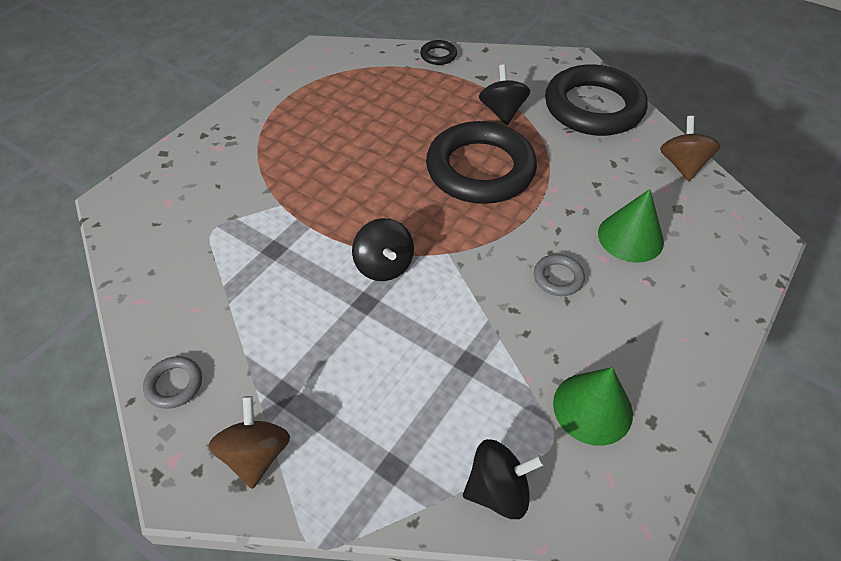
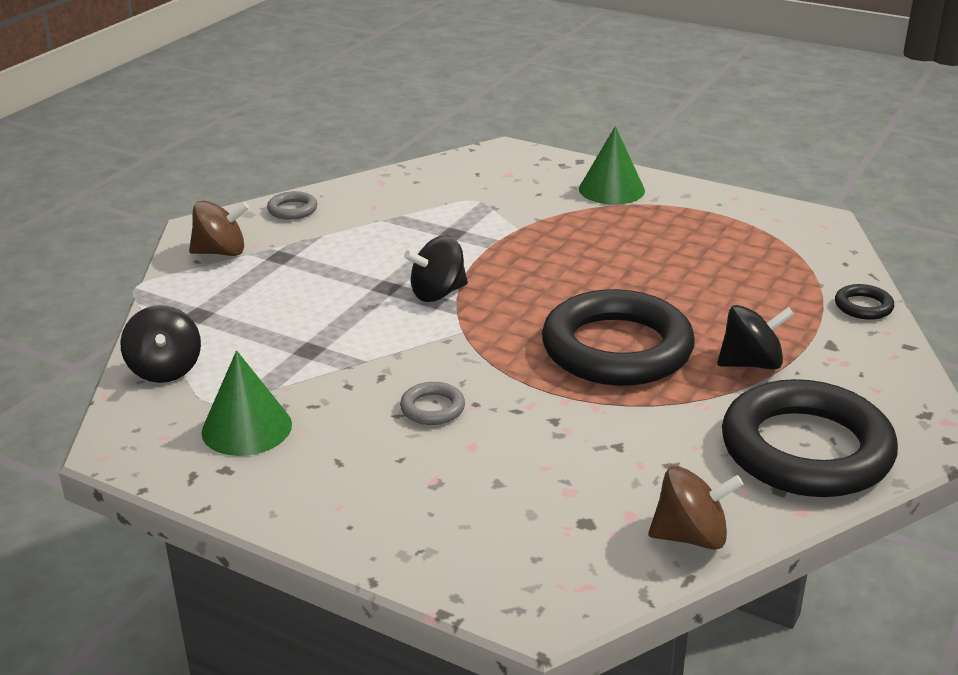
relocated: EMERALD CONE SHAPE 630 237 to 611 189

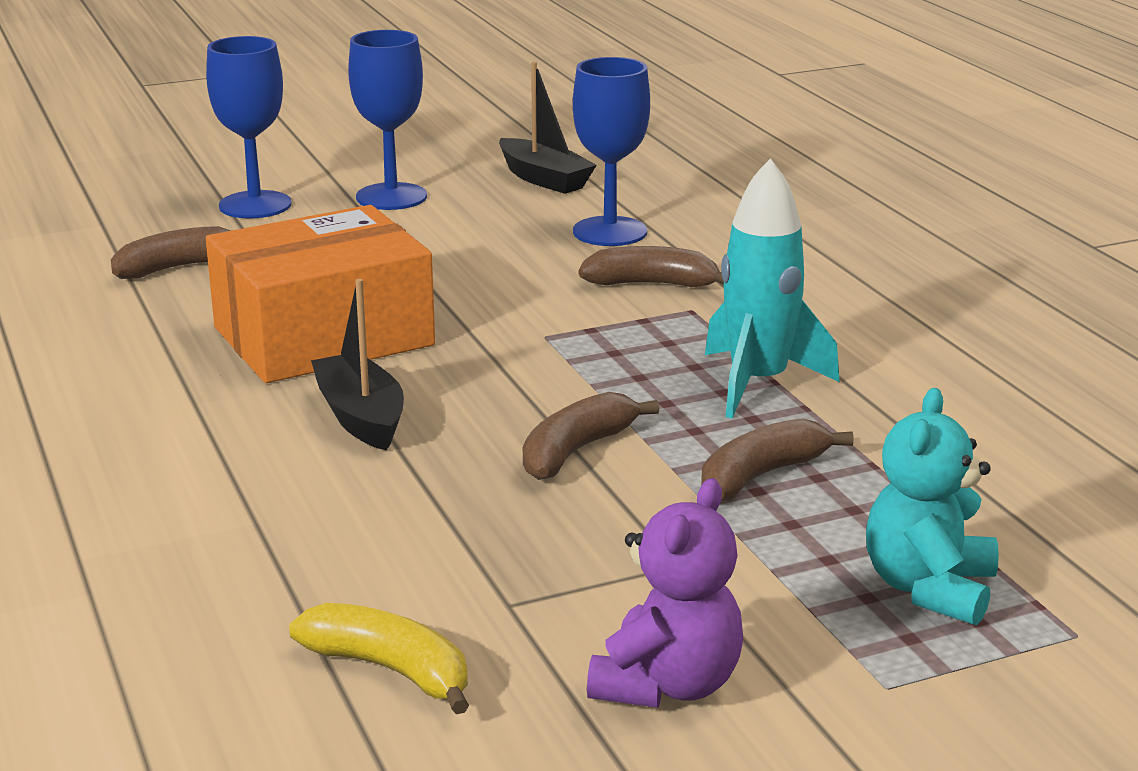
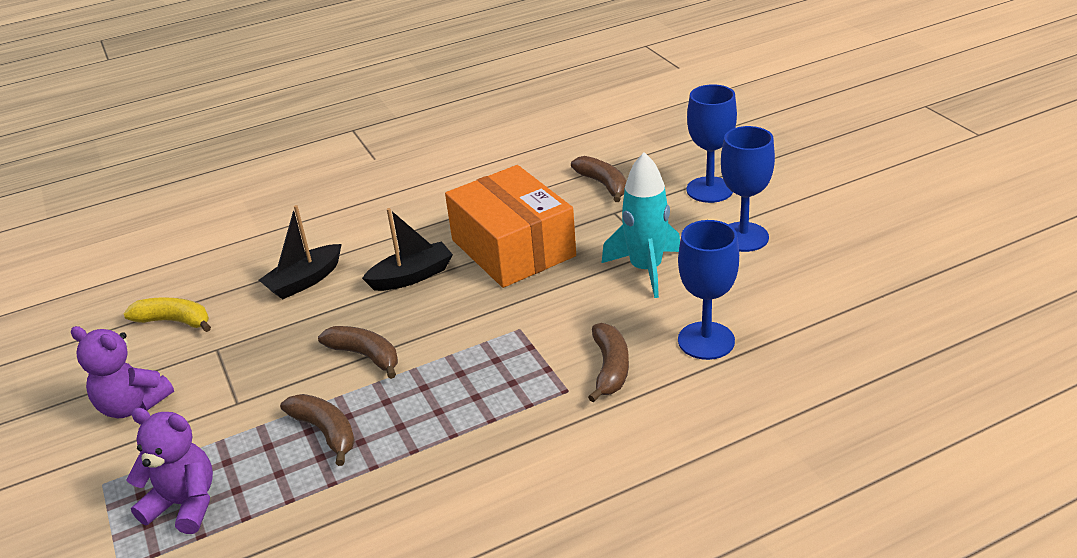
relocated: EBONY BOAT 544 179 to 304 281; TURQUOISE SPACESHIP 758 383 to 646 270
colour: TURQUOISE TEDDY BEAR 929 588 to VIOLET TEDDY BEAR 184 504
spun: GOLDEN BANANA FRUIT 391 670 = 174 321 105 degrees counterclockwise

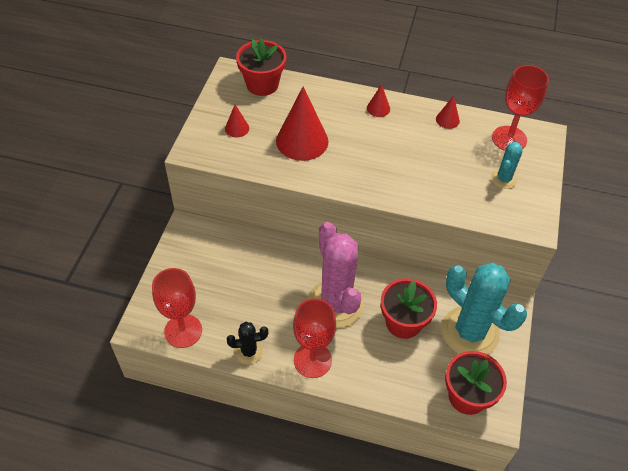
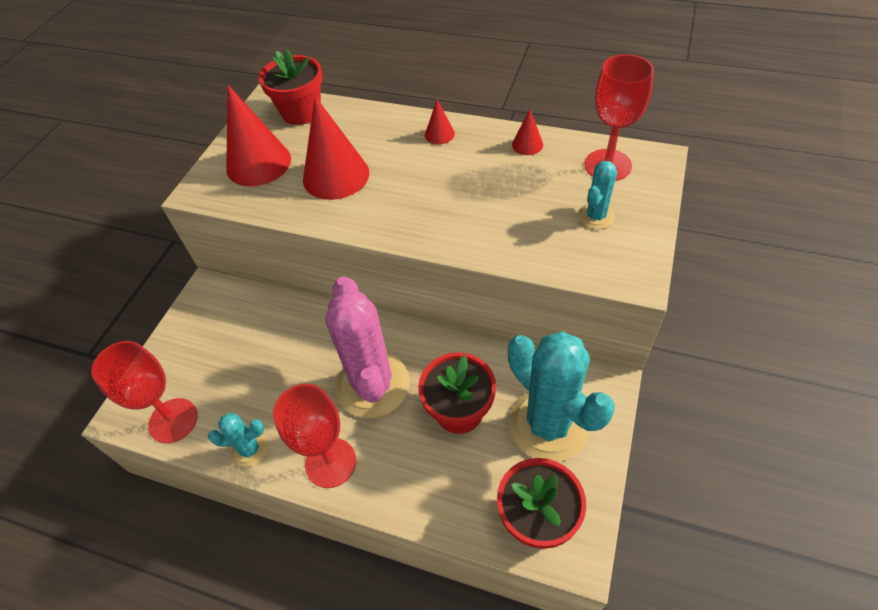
colour: EBONY SAGUARO CACTUS 249 351 to TURQUOISE SAGUARO CACTUS 250 449
size: CRIMSON CONE SHAPE 237 128 = 258 163 x2.13

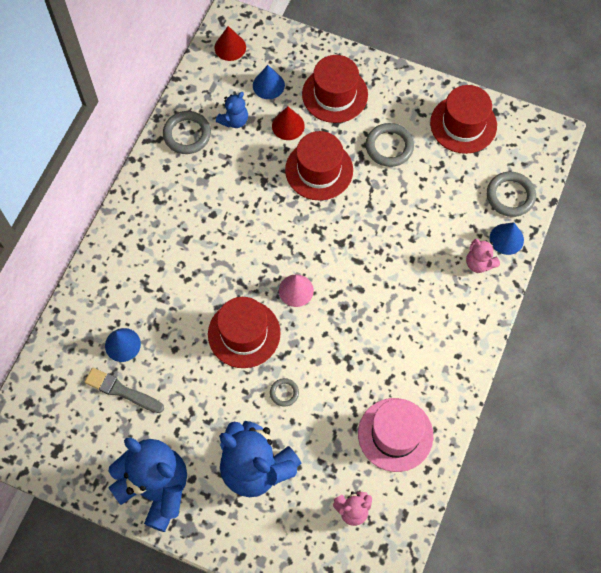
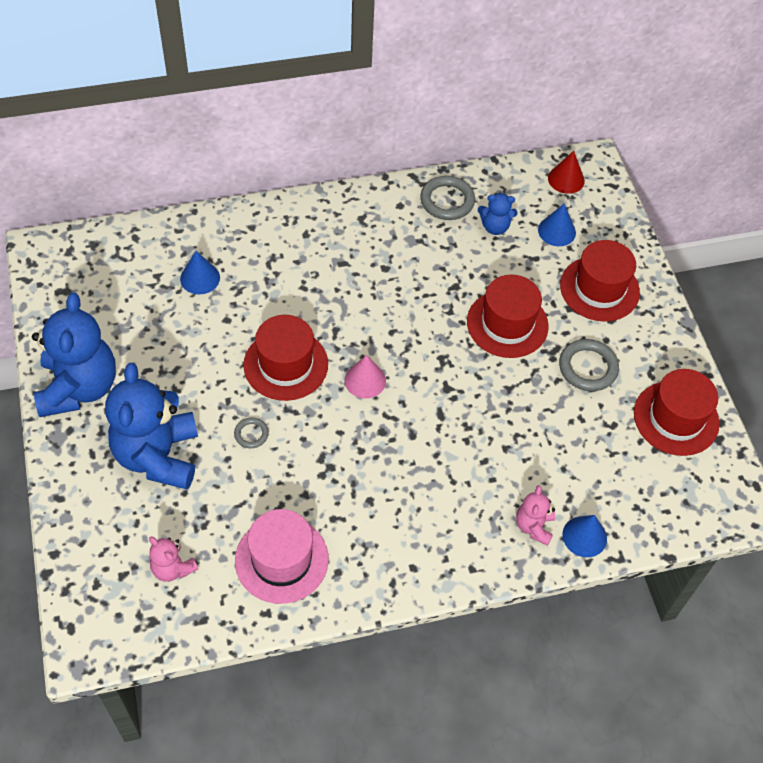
missing: ASH-GREY PAINT BRUSH 121 391; CRIMSON CONE SHAPE 288 125; ASH-GREY RING 510 196

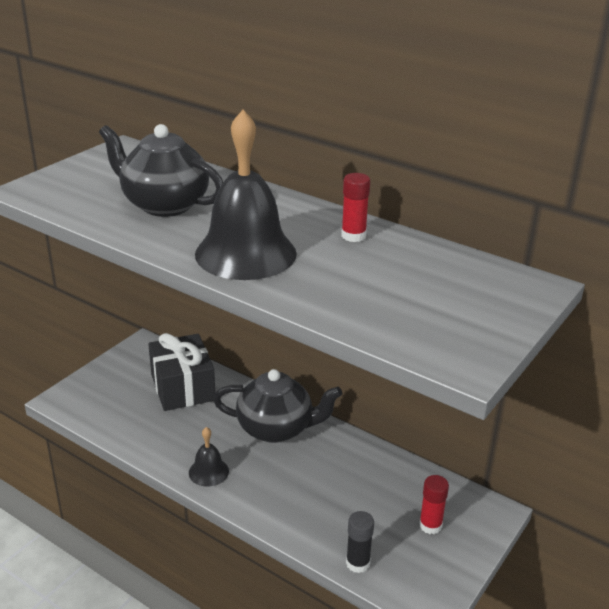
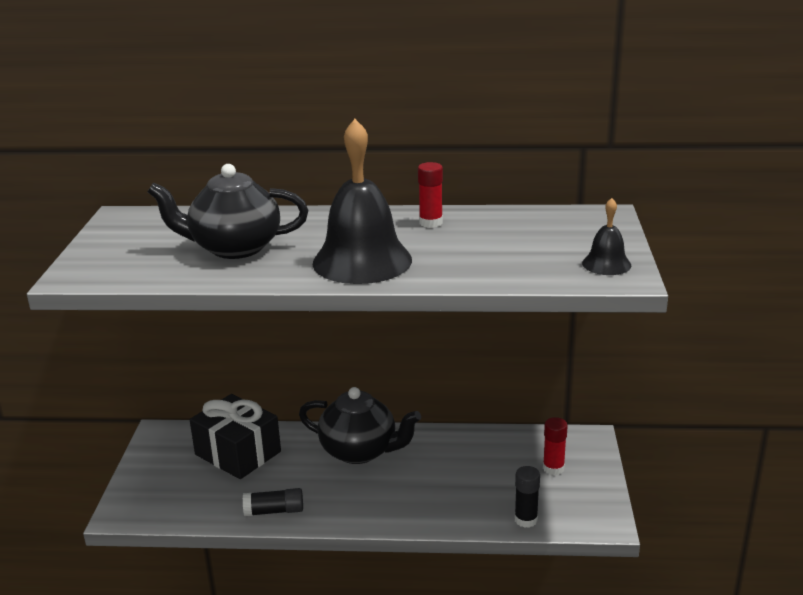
appeared: EBONY GLUE STICK 274 511
relocated: EBONY BELL 208 472 to 606 264
spun: EBONY CHINA TEAPOT 276 429 = 360 451 45 degrees clockwise

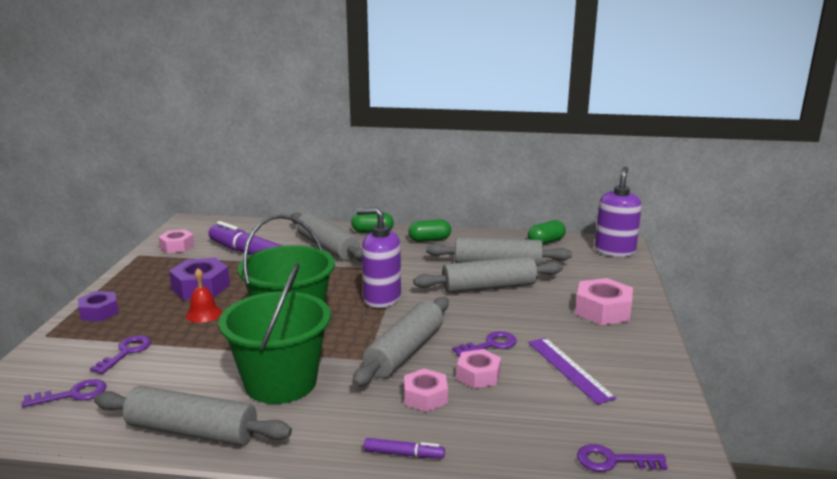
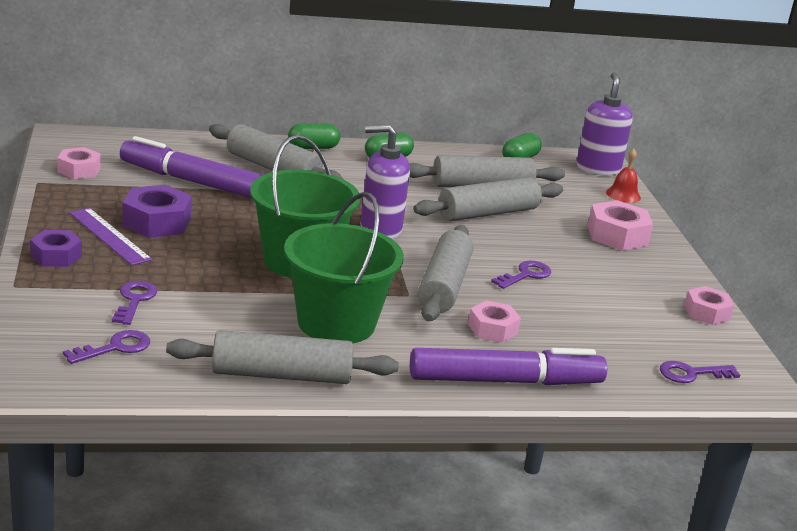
relocated: CRIMSON BELL 203 314 to 623 195; ROSE-PINK NUT 478 375 to 706 312; VIOLET RULER 569 369 to 109 236
size: VIOLET MARKER PEN 403 454 = 505 381 x2.45

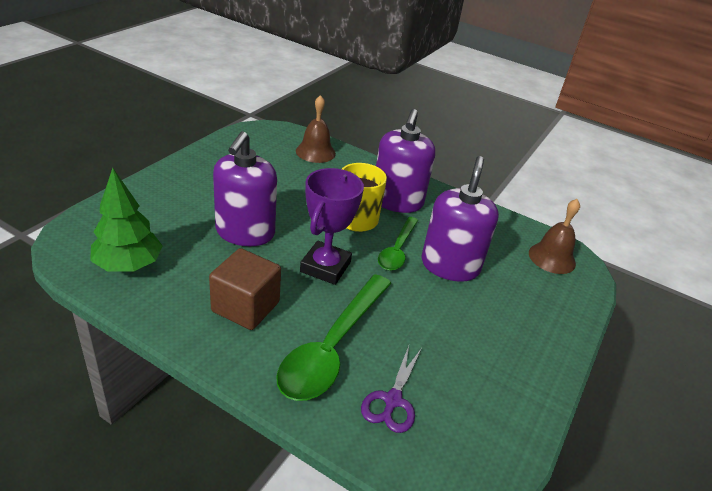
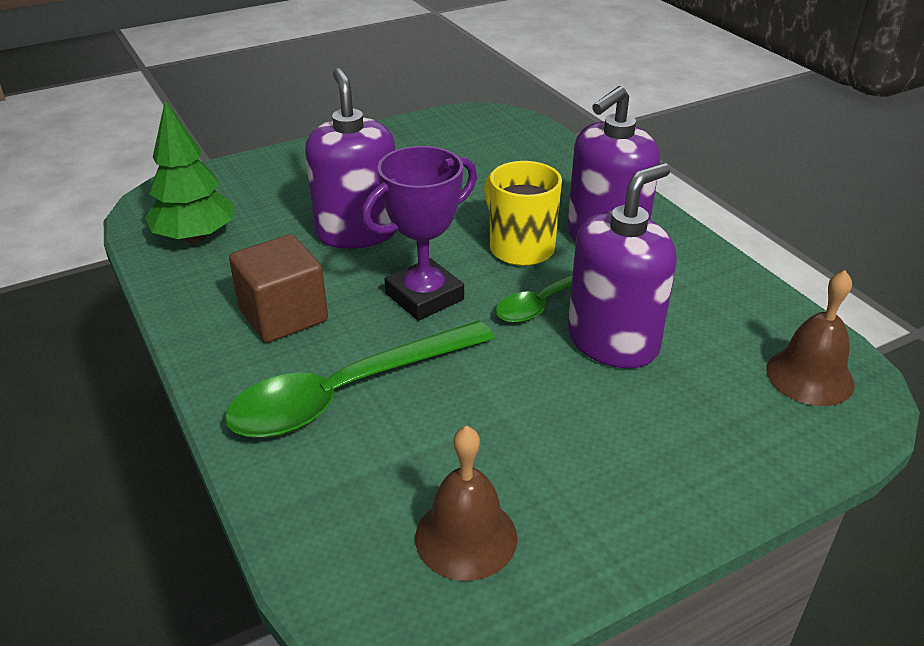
missing: VIOLET PAIR OF SCISSORS 392 400
relocated: DARK BROWN BELL 315 152 to 466 537
spun: VIOLET PUMP BOTTLE 245 232 = 357 232 120 degrees clockwise

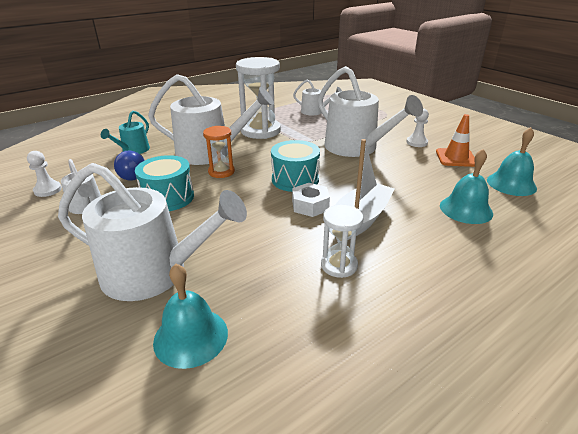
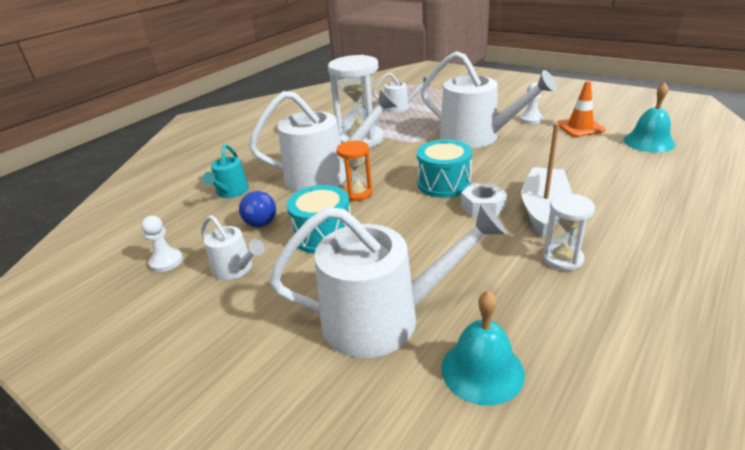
missing: TURQUOISE BELL 466 209

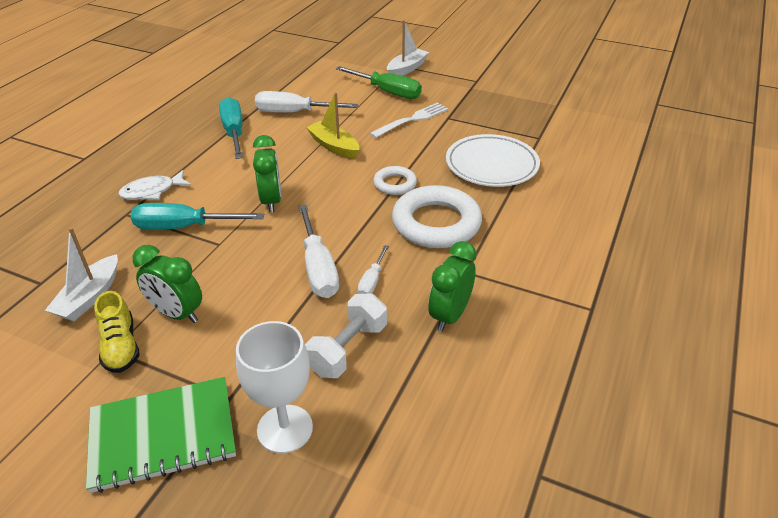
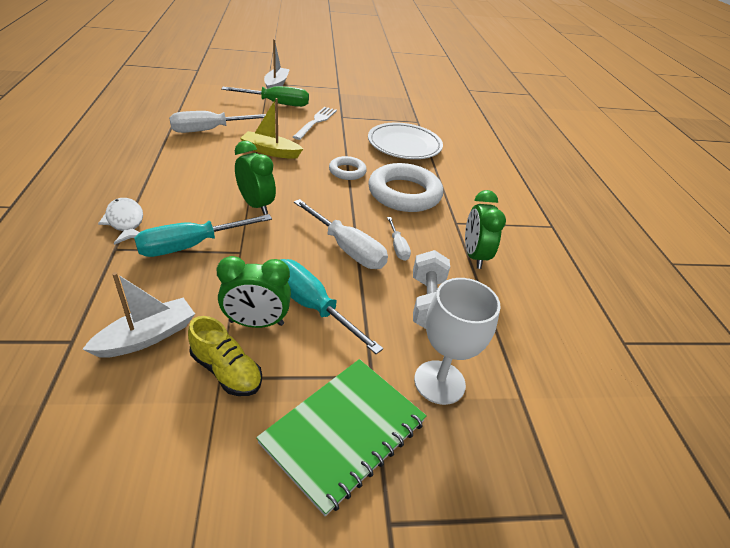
relocated: TURQUOISE FLAT SCREWDRIVER 234 132 to 312 306
spun: PURE WHITE BOAT 89 297 = 147 337 120 degrees counterclockwise; PURE WHITE TOY FISH 152 191 = 125 222 120 degrees clockwise

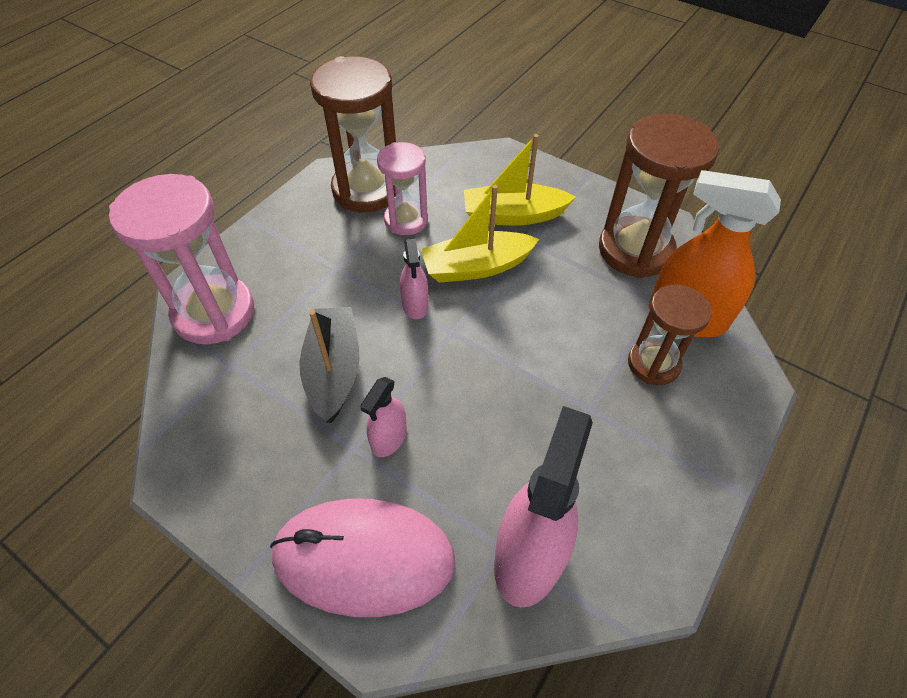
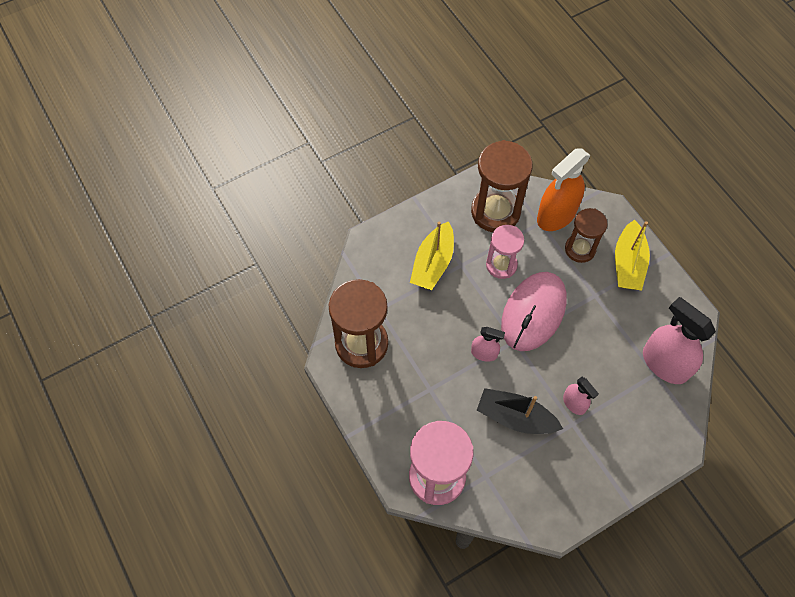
relocated: ROSE-PINK MOUSE 364 557 to 533 312; ROSE-PINK SANDGLASS 406 220 to 501 265; GOLDEN BOAT 476 267 to 628 263

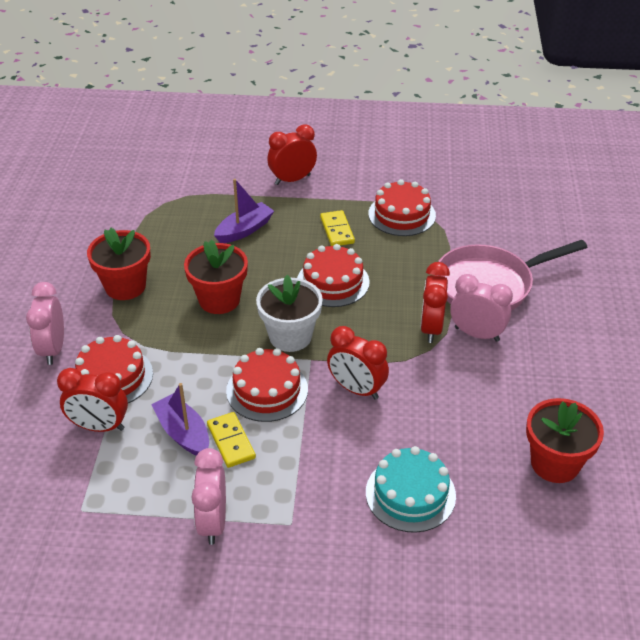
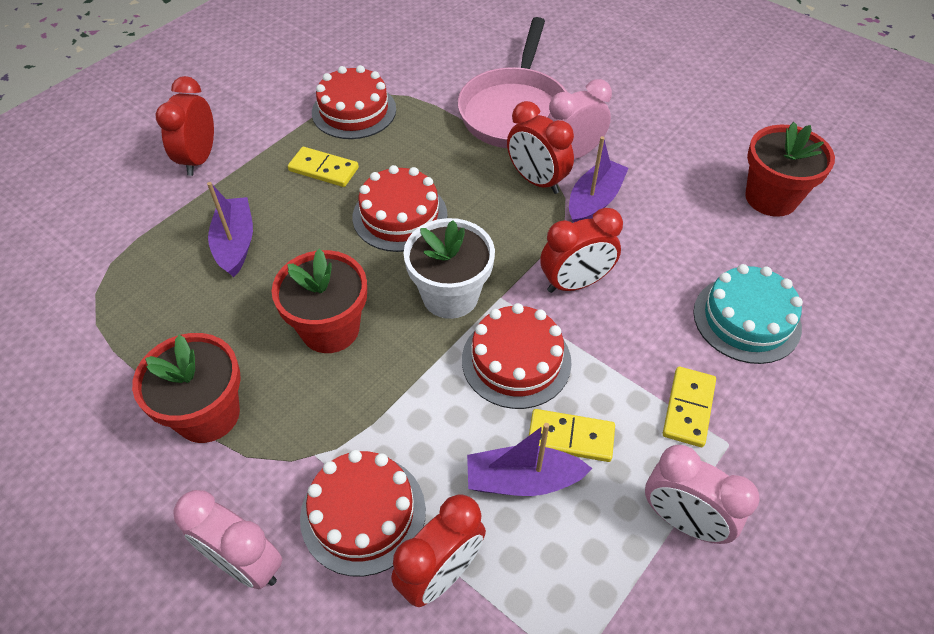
appeared: VIOLET BOAT 594 201; GOLDEN DOMINO 688 408

